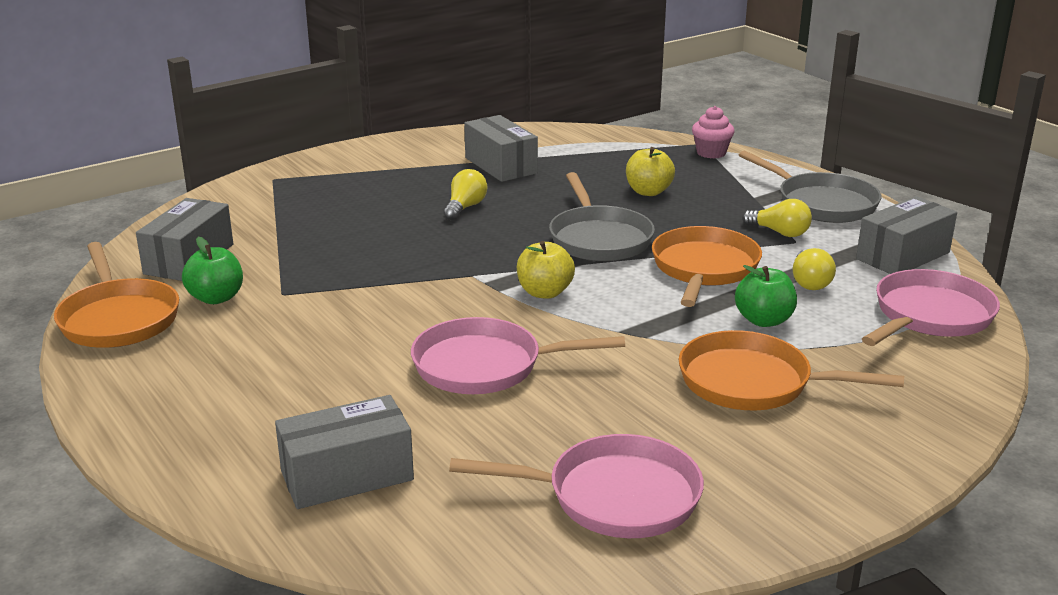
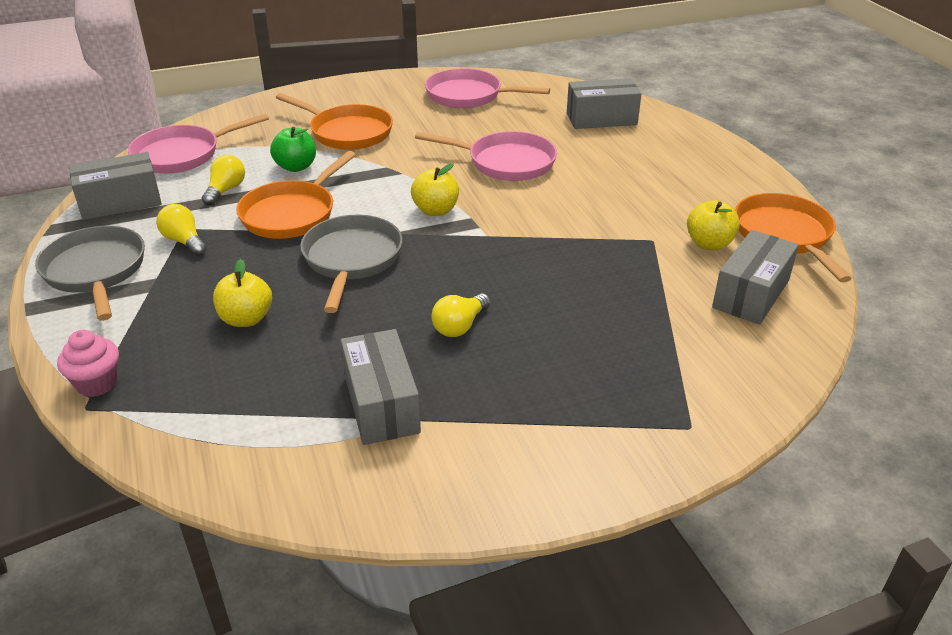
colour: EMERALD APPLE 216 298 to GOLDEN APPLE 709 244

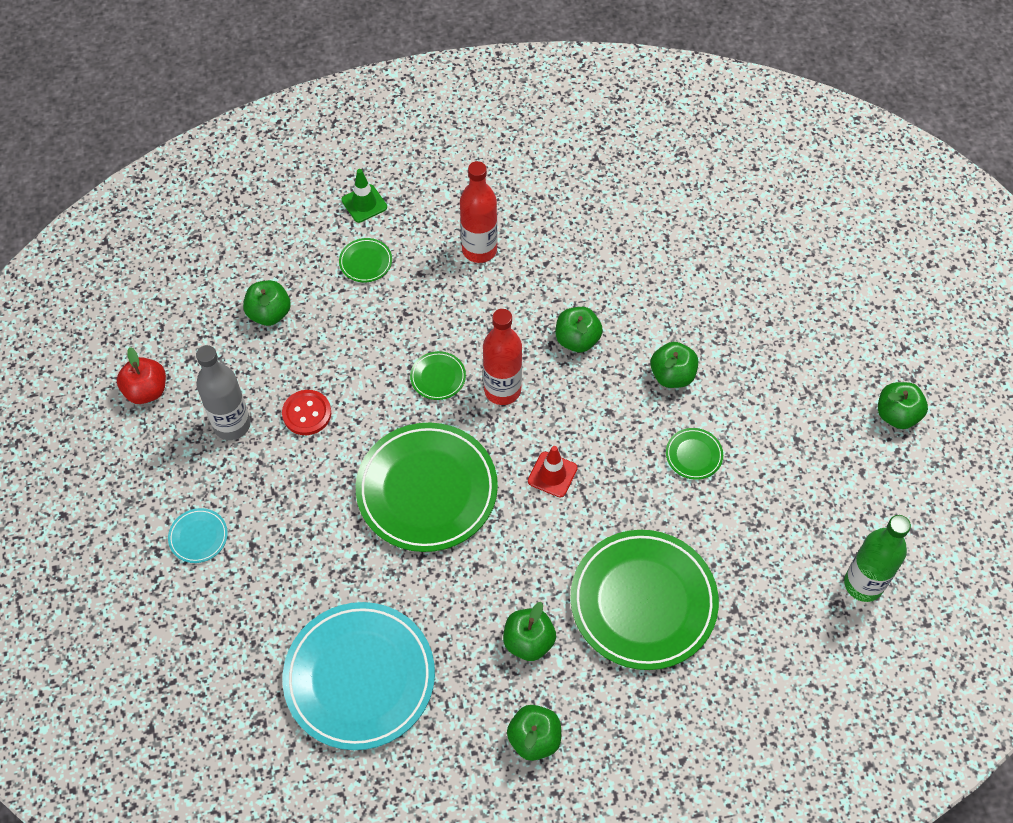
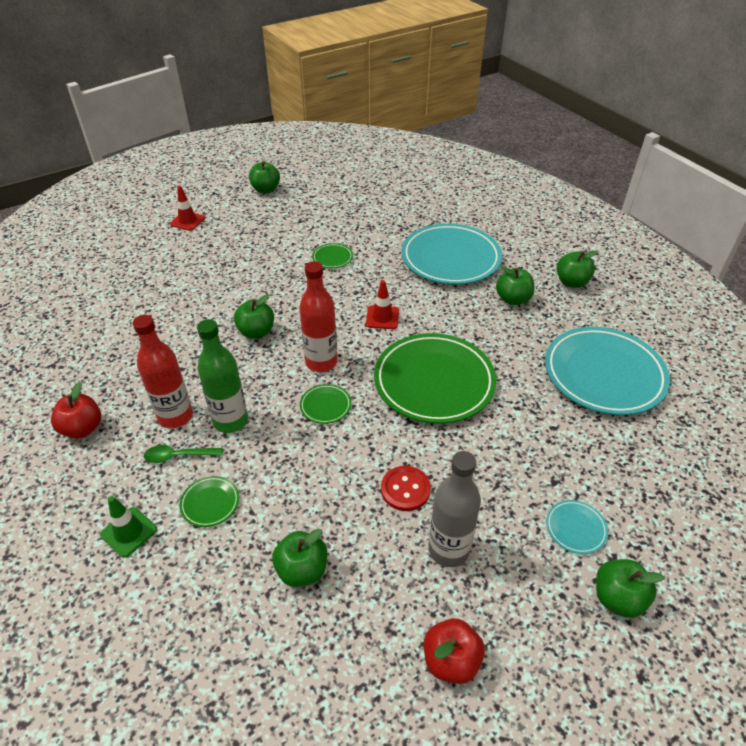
appeared: CRIMSON APPLE 82 428; EMERALD TEASPOON 178 456; CRIMSON SAFETY CONE 187 221
relocated: EMERALD APPLE 672 375 to 617 598; EMERALD FLASK 863 584 to 231 421
colour: EMERALD FLAT DISH 643 602 to TURQUOISE FLAT DISH 450 258

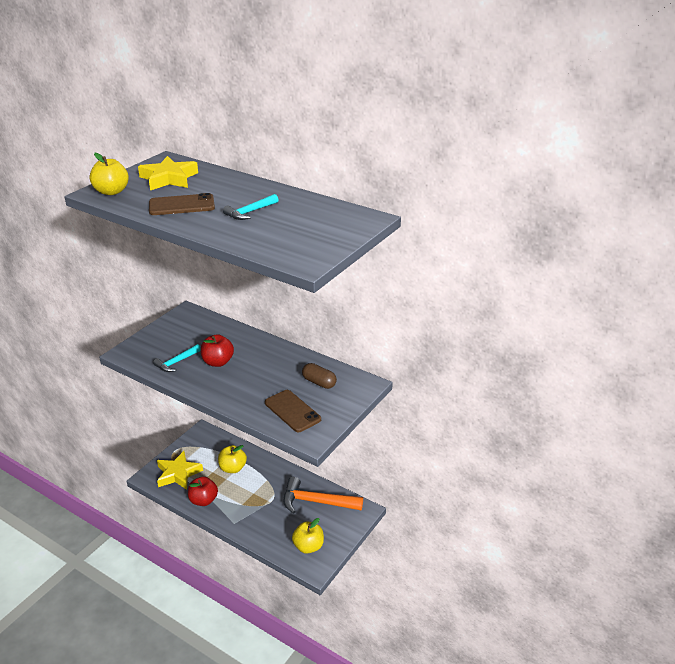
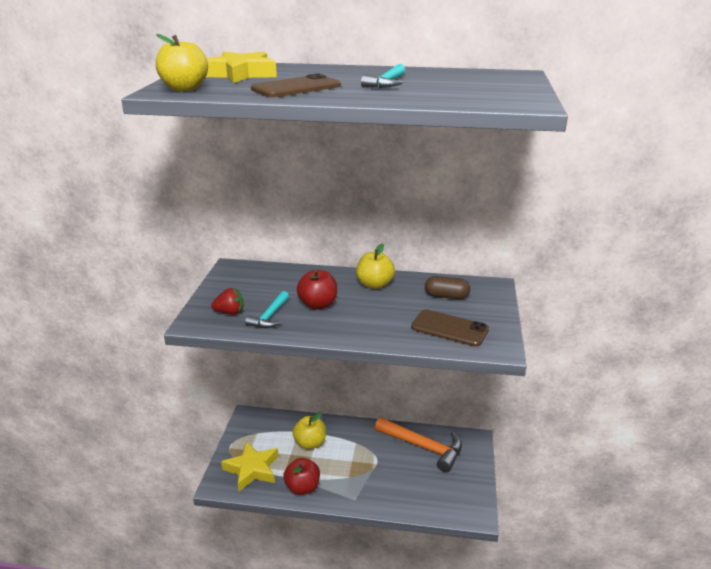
appeared: CRIMSON BERRY 230 312
relocated: GOLDEN APPLE 308 546 to 374 285
spun: BRIGHT ORANGE HAMMER 316 502 = 423 447 135 degrees counterclockwise

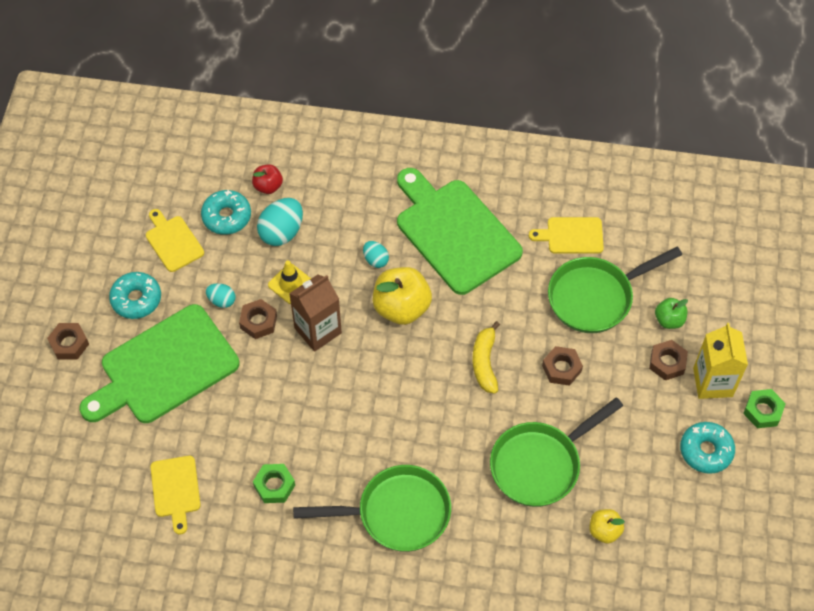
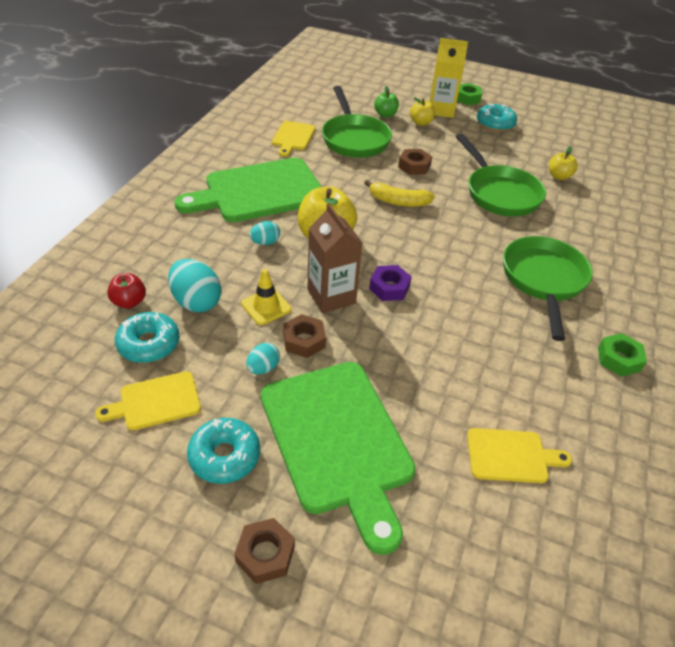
appeared: VIOLET NUT 389 287
relocated: EMERALD NUT 274 486 to 618 359
exchanged: DARK BROWN NUT 667 363 to GOLDEN APPLE 421 123

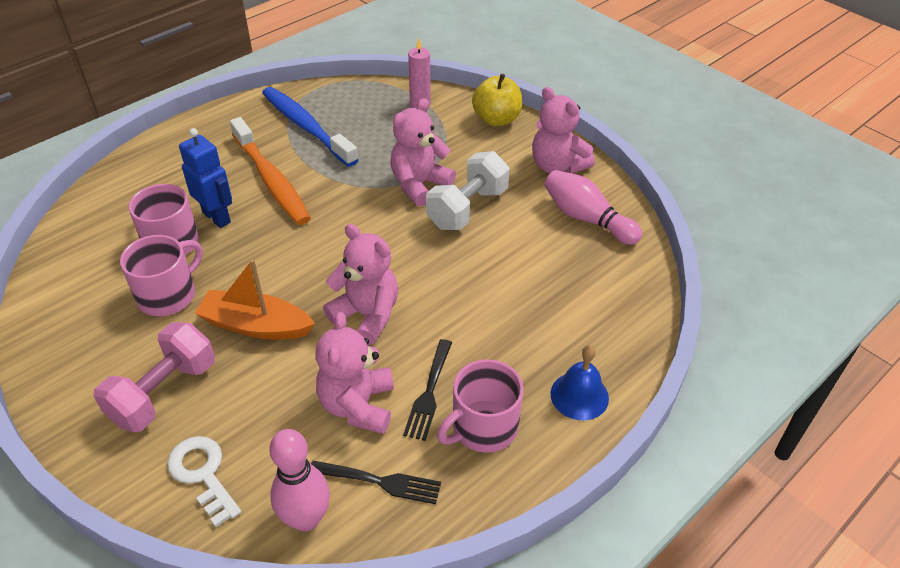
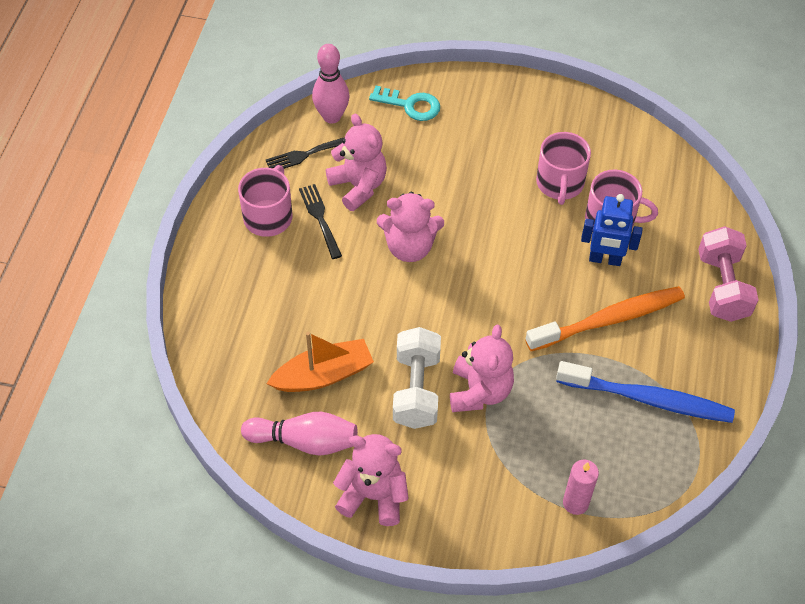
missing: GOLDEN APPLE 496 119; ROYAL BLUE BELL 579 395
relocated: ROSE-PINK DUMBBELL 164 392 to 722 287; BRIGHT ORANGE BOAT 256 325 to 323 375
colour: PURE WHITE KEY 203 474 to TURQUOISE KEY 410 105
spun: BRIGHT ORANGE TOOTHBRUSH 271 179 = 608 320 135 degrees clockwise

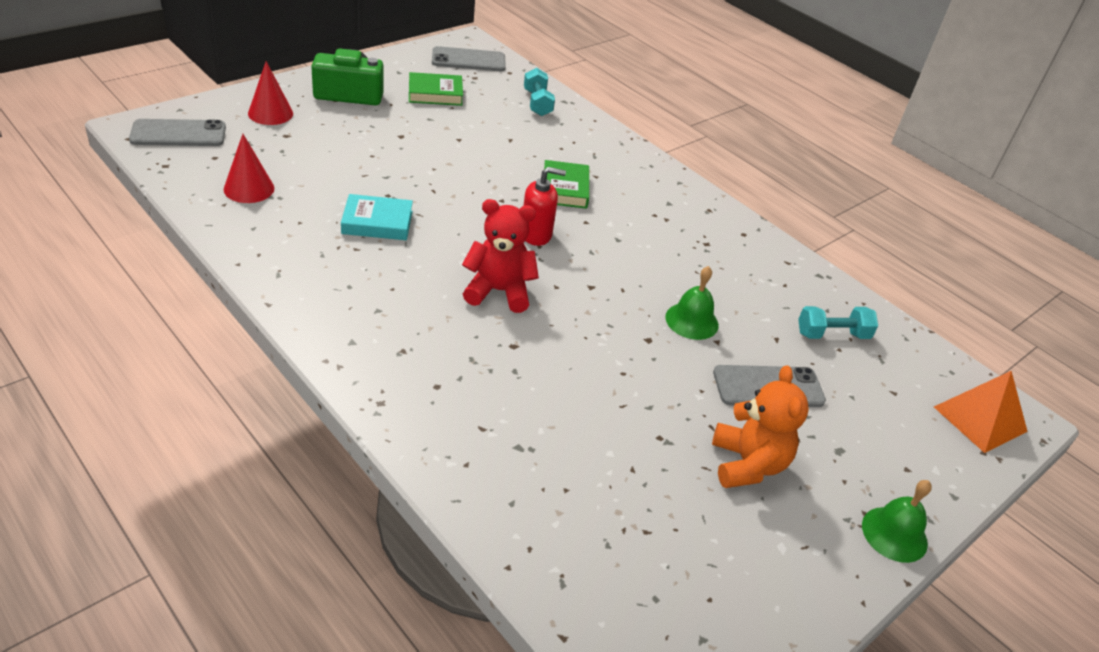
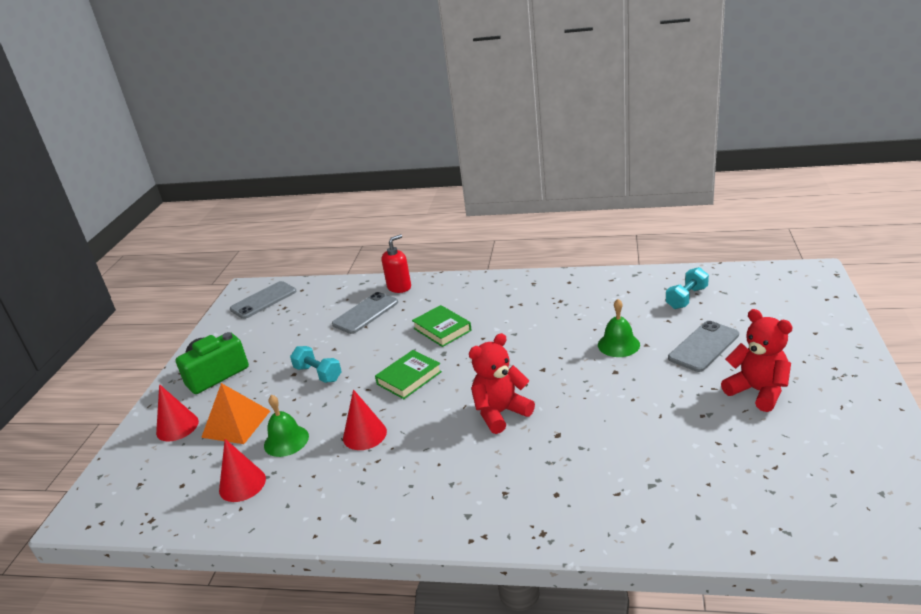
relocated: ASH-GREY PHONE 178 134 to 365 313; EMERALD HARDCOVER 435 94 to 409 378; CRIMSON PUMP BOTTLE 536 234 to 399 287; TURQUOISE DUMBBELL 537 103 to 318 374; EMERALD BELL 894 534 to 286 440; BRIGHT ORANGE SOLID PYRAMID 979 419 to 236 424
exchanged: TURQUOISE HARDCOVER 377 222 to CRIMSON CONE SHAPE 364 434
colour: BRIGHT ORANGE TEDDY BEAR 747 464 to CRIMSON TEDDY BEAR 757 391

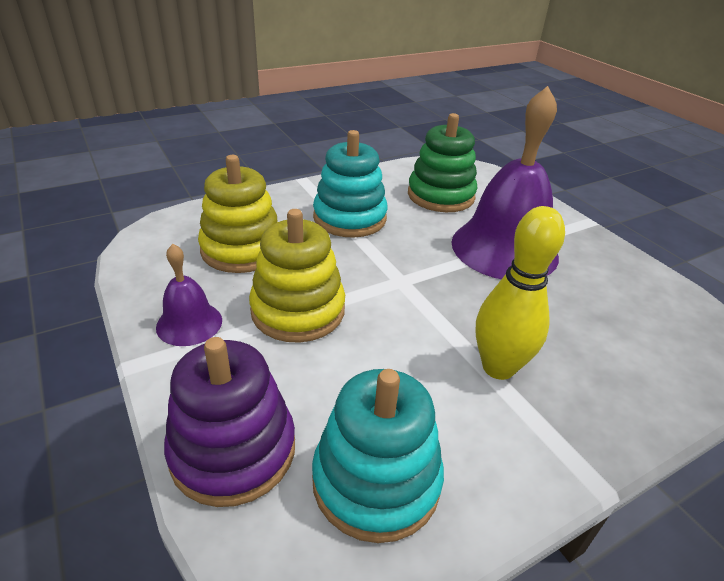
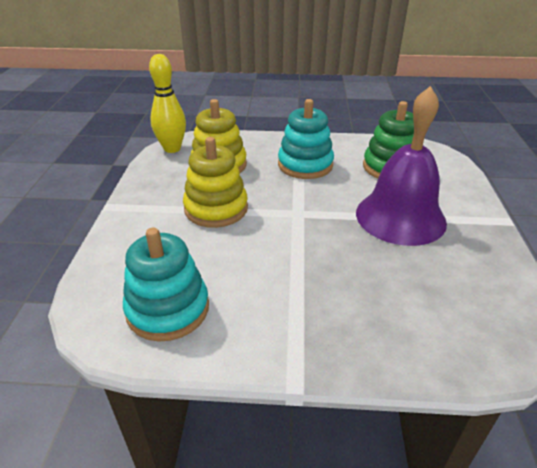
missing: VIOLET BELL 189 323; VIOLET STACKING RINGS 233 450
relocated: GOLDEN TENPIN 498 367 to 172 149

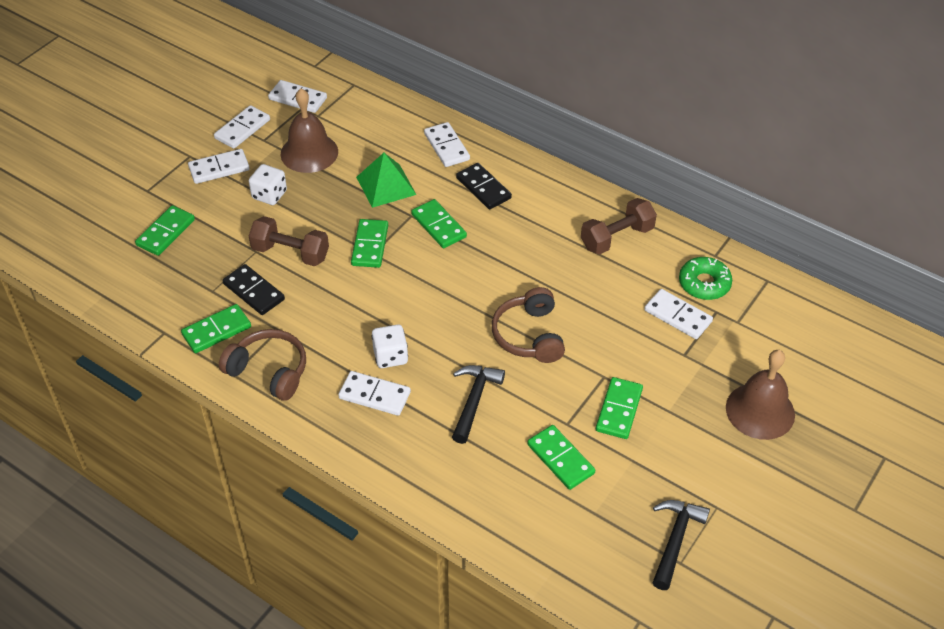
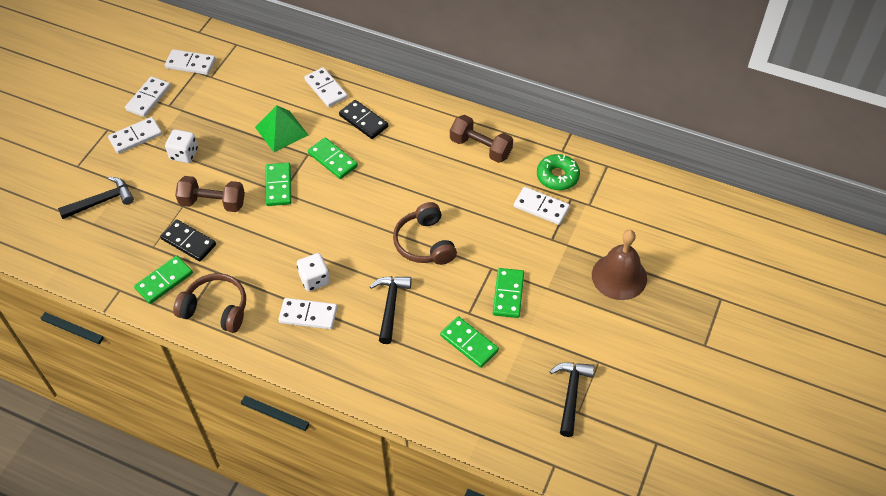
missing: DARK BROWN BELL 309 152
exchanged: EMERALD DOMINO 166 232 to EBONY HAMMER 102 201
spun: DARK BROWN DUMBBELL 617 238 = 480 148 75 degrees clockwise

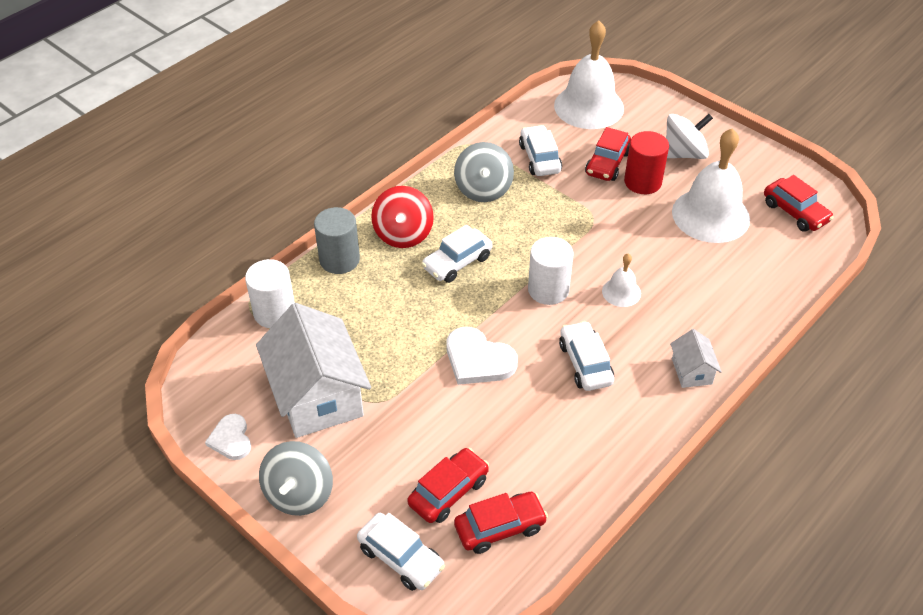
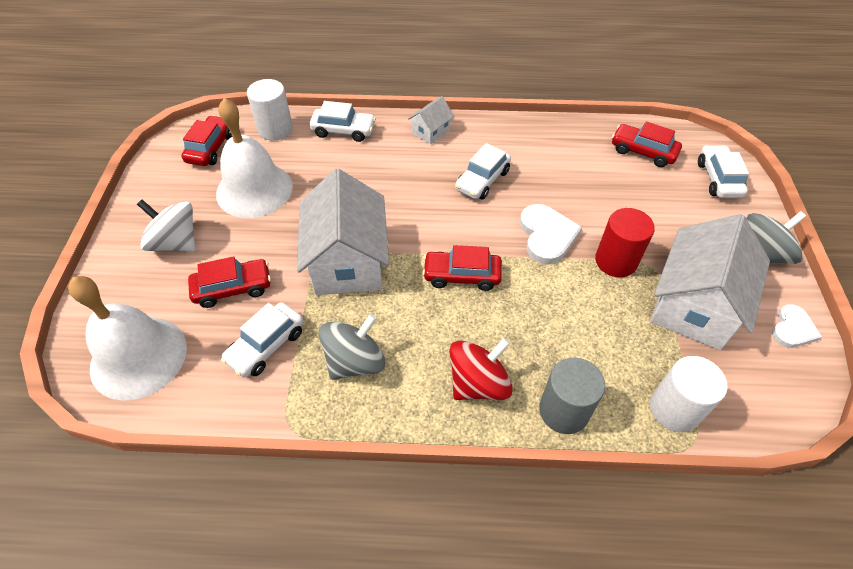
missing: PURE WHITE BELL 621 292
appeared: PURE WHITE COTTAGE 348 262
relocated: CRIMSON TOY CAR 448 492 to 462 276; PURE WHITE TOY CAR 457 262 to 343 130; PURE WHITE CYLINDER SHAPE 548 290 to 275 129; CRIMSON CYLINDER SHAPE 642 182 to 616 261

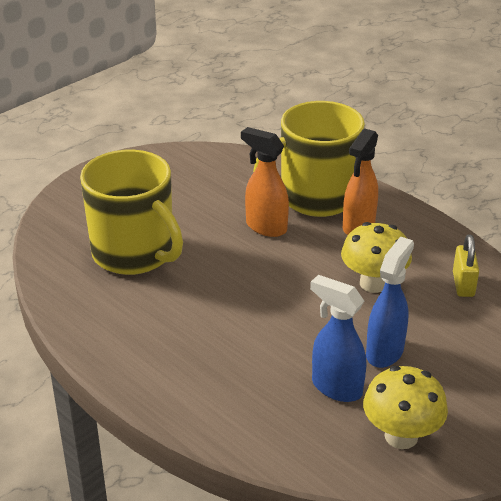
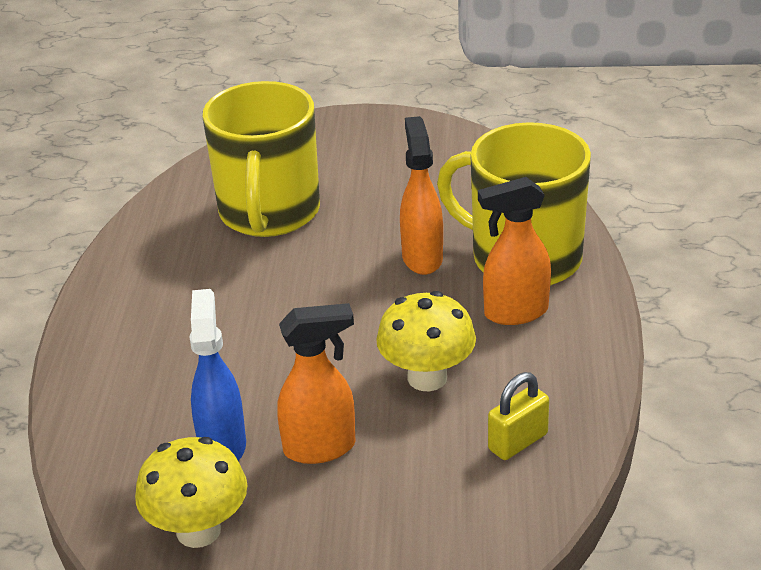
colour: ROYAL BLUE SPRAY CLEANER 385 352 to BRIGHT ORANGE SPRAY CLEANER 321 448

